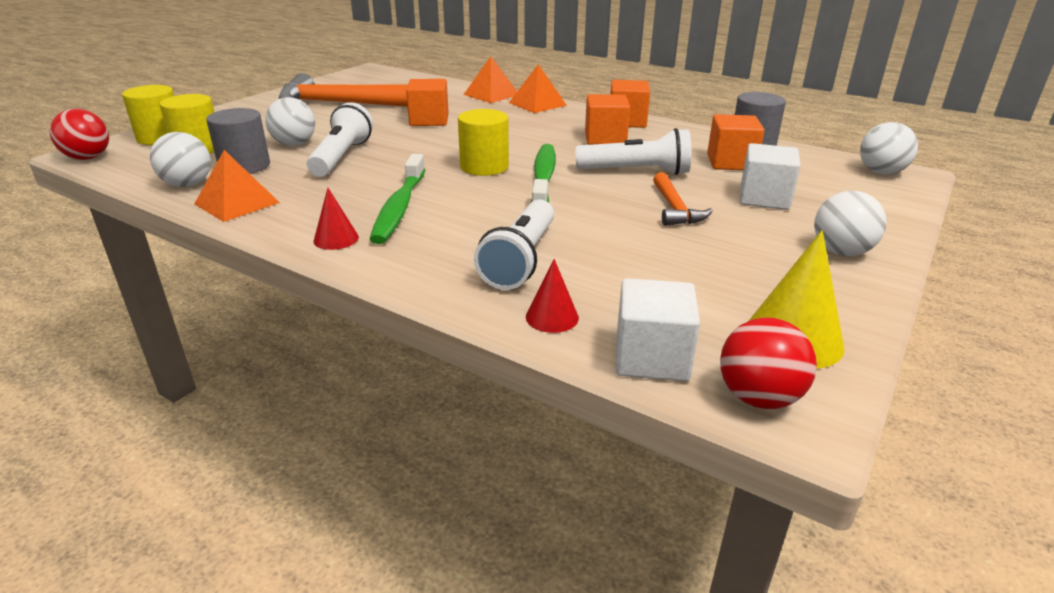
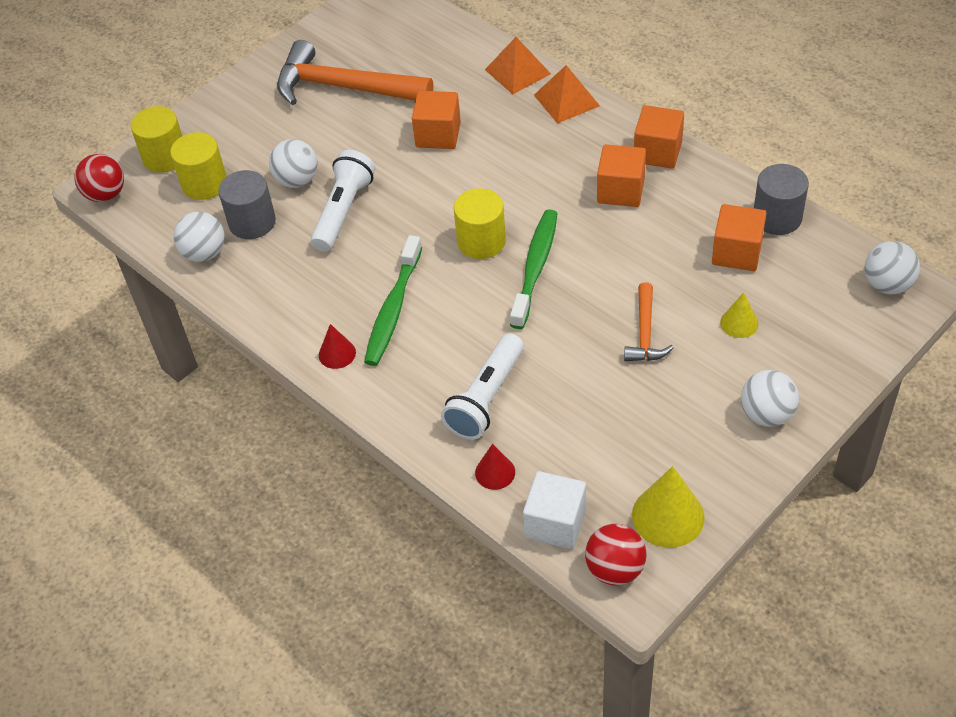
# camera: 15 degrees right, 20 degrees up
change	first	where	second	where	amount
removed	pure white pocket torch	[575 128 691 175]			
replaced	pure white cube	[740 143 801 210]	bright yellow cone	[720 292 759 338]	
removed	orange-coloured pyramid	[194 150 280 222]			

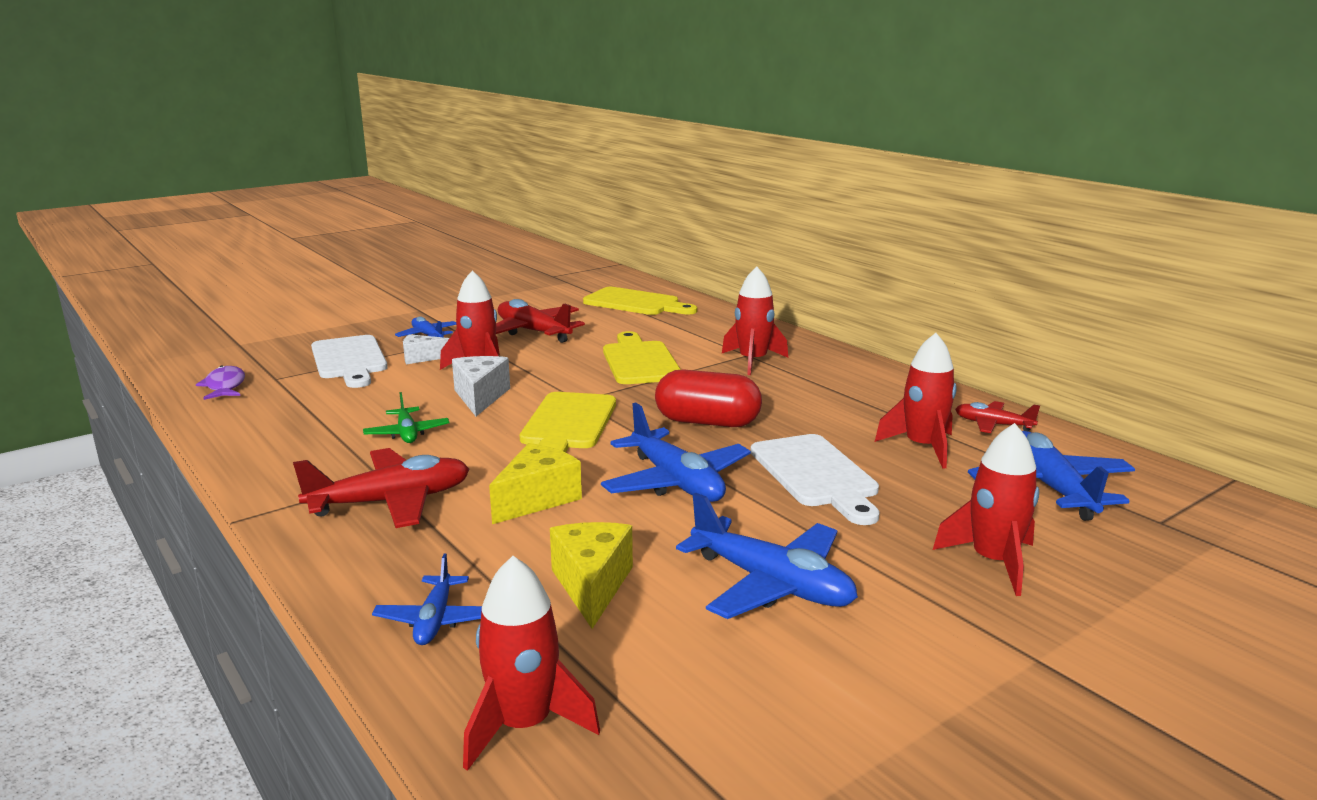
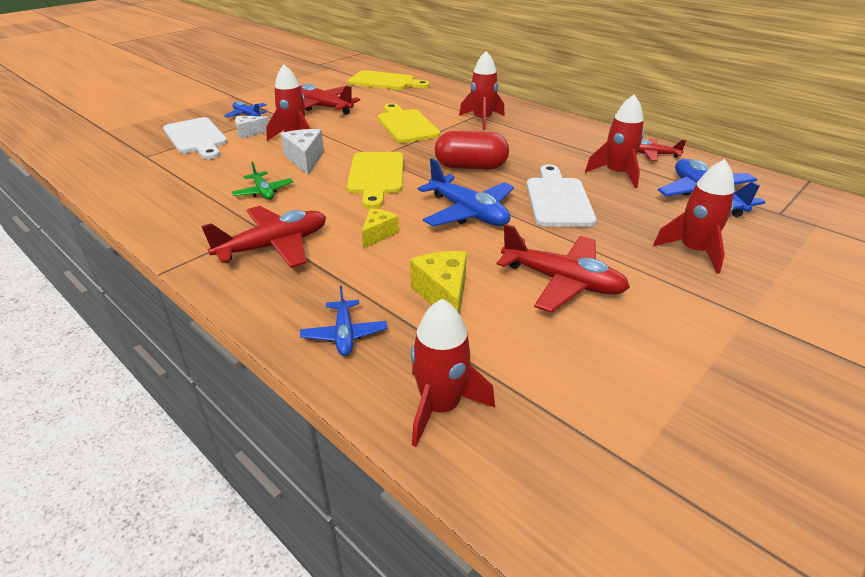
# camera: 10 degrees left, 15 degrees up
change	first	where	second	where	amount
removed	royal purple fish	[196 365 245 400]			
turned	pure white cutting board	[750 434 880 525]		[526 165 596 227]	150 degrees counterclockwise
resized	bright yellow piece of cheese	[489 443 582 524]		[362 208 399 249]	x0.66
recoloured	blue aeroplane	[676 492 858 619]	crimson aeroplane	[496 224 630 313]	

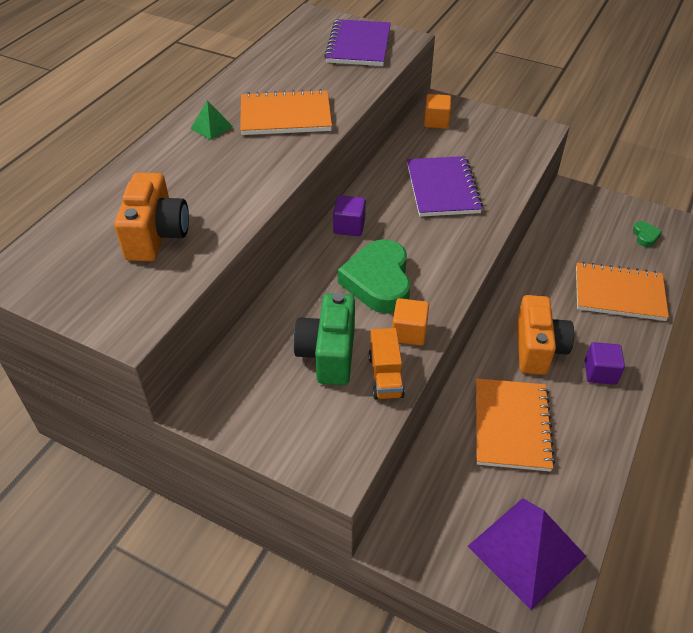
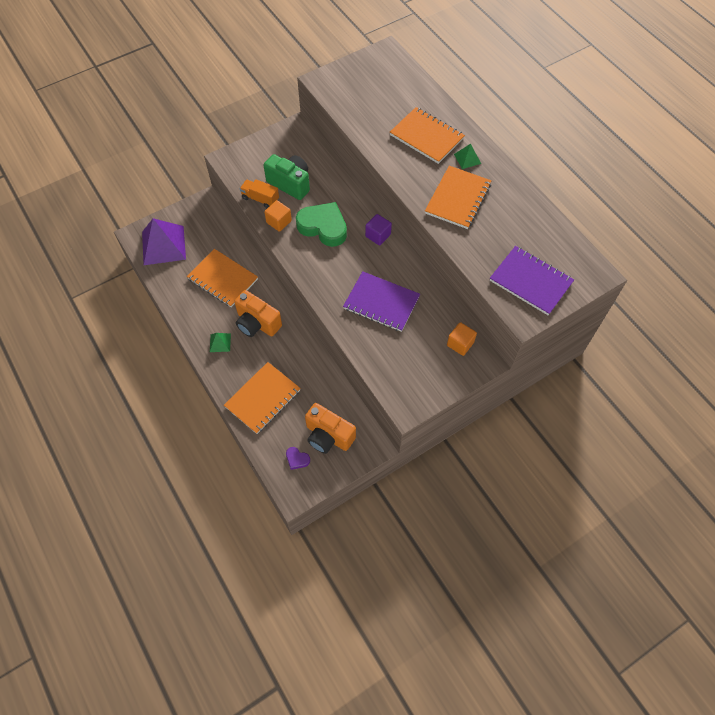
# camera: 120 degrees right, 15 degrees up
change	first	where	second	where	amount
moved	orange-coloured camera	[114 172 189 261]		[305 403 356 454]	
recoloured	leaf-green heart shape	[633 221 662 247]	royal purple heart shape	[286 447 310 470]	
replaced	royal purple cube	[585 342 625 385]	leaf-green pyramid	[210 333 231 352]	
added			orange-coloured notebook	[390 107 465 164]	

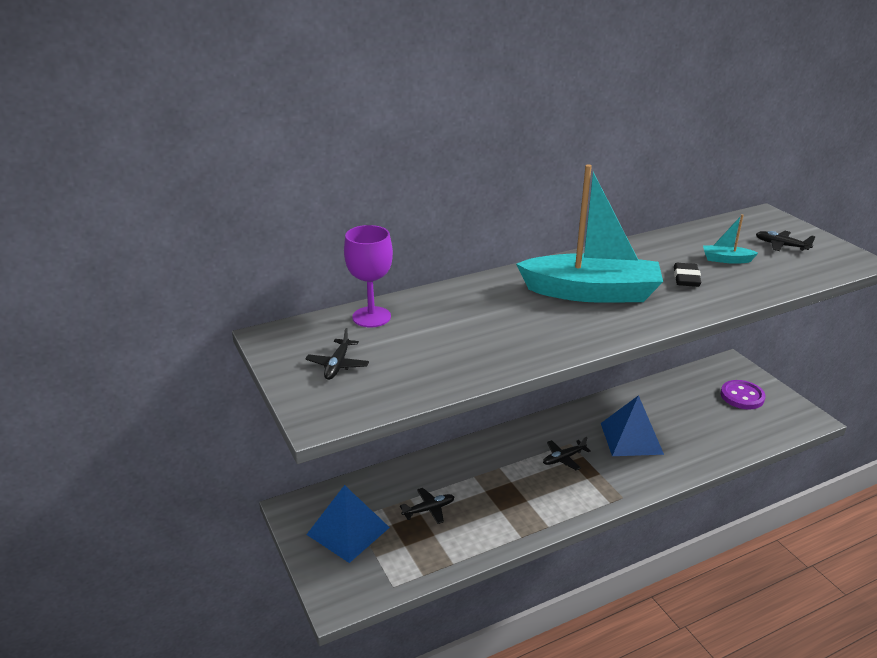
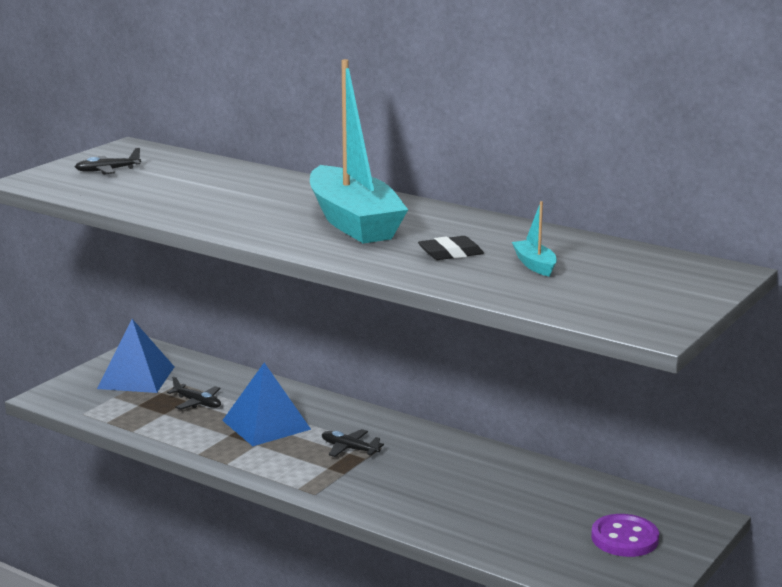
# camera: 60 degrees right, 10 degrees down
change	first	where	second	where	amount
removed	royal purple goblet	[344 225 393 327]			
removed	ebony aeroplane	[756 231 816 251]			
moved	blue pyramid	[601 395 664 456]		[222 363 311 446]	

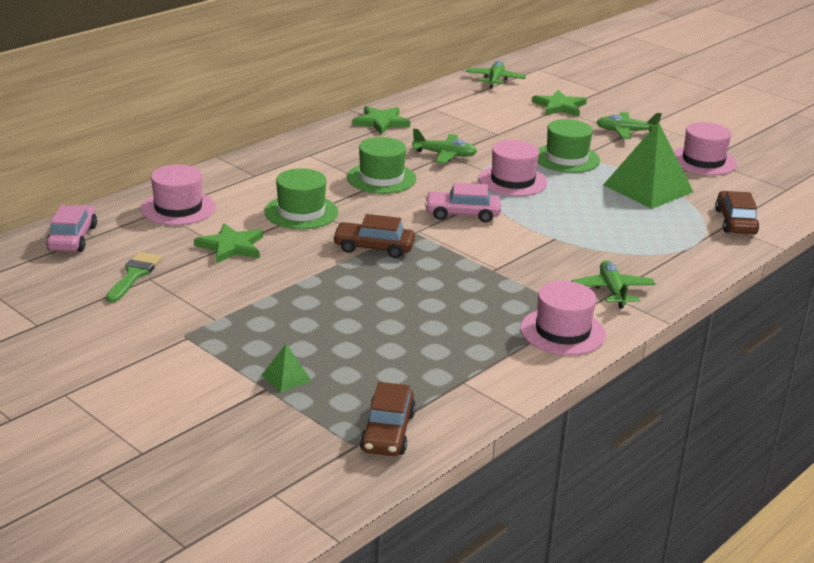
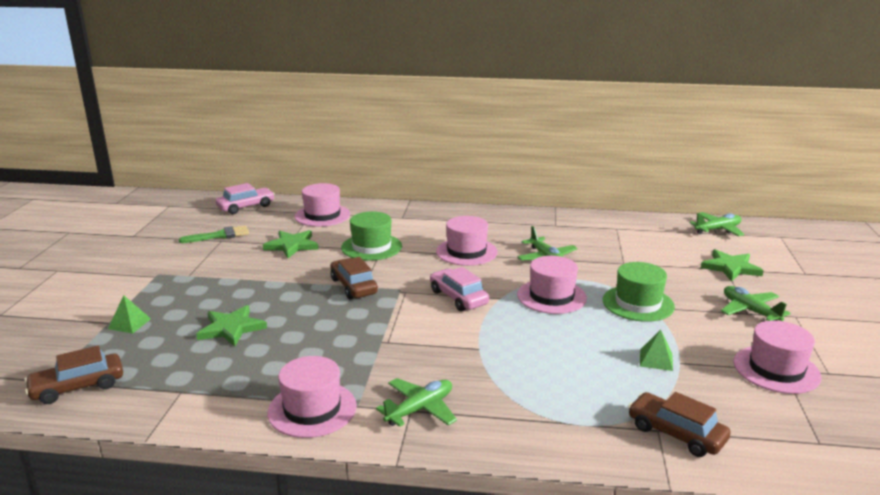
# camera: 55 degrees right, 5 degrees down
change	first	where	second	where	amount
moved	leaf-green star	[353 106 411 135]		[196 305 267 347]	
resized	leaf-green pyramid	[603 121 693 209]		[640 329 673 371]	x0.43
recoloured	leaf-green tall hat	[347 137 416 194]	rose-pink tall hat	[436 216 498 266]	
turned	dark brown car	[715 191 759 234]		[628 392 731 457]	105 degrees counterclockwise

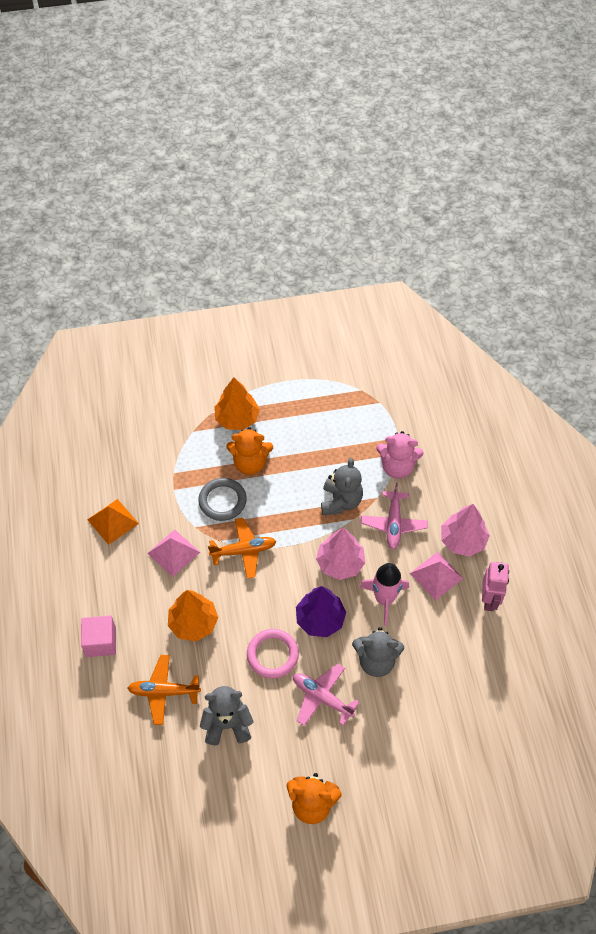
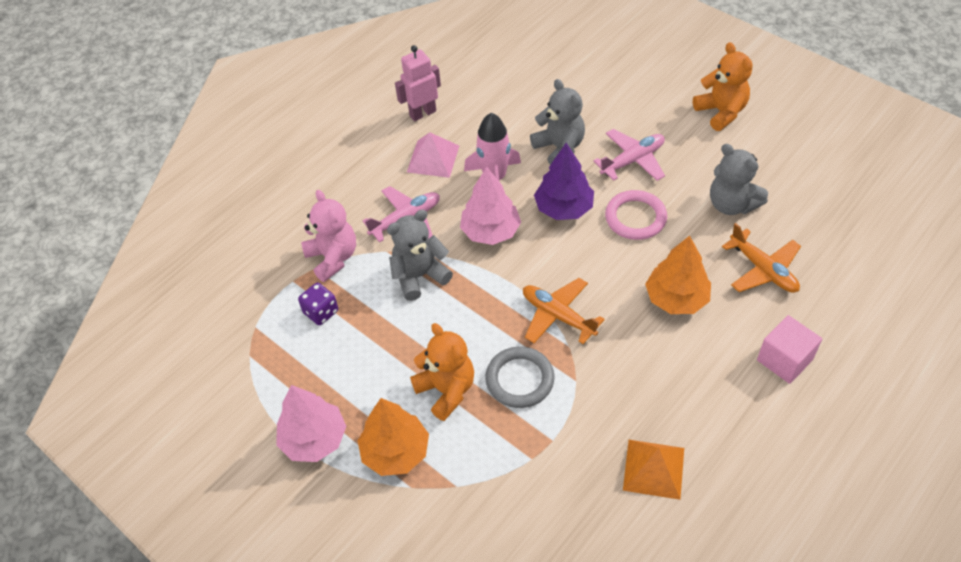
# camera: 125 degrees left, 5 degrees down
change	first	where	second	where	amount
moved	rose-pink fir tree	[441 504 490 557]		[276 385 346 462]	
removed	rose-pink pyramid	[147 530 200 577]			
turned	rose-pink aeroplane	[293 664 360 726]		[593 129 665 181]	120 degrees counterclockwise
added			royal purple dice	[298 283 338 325]	

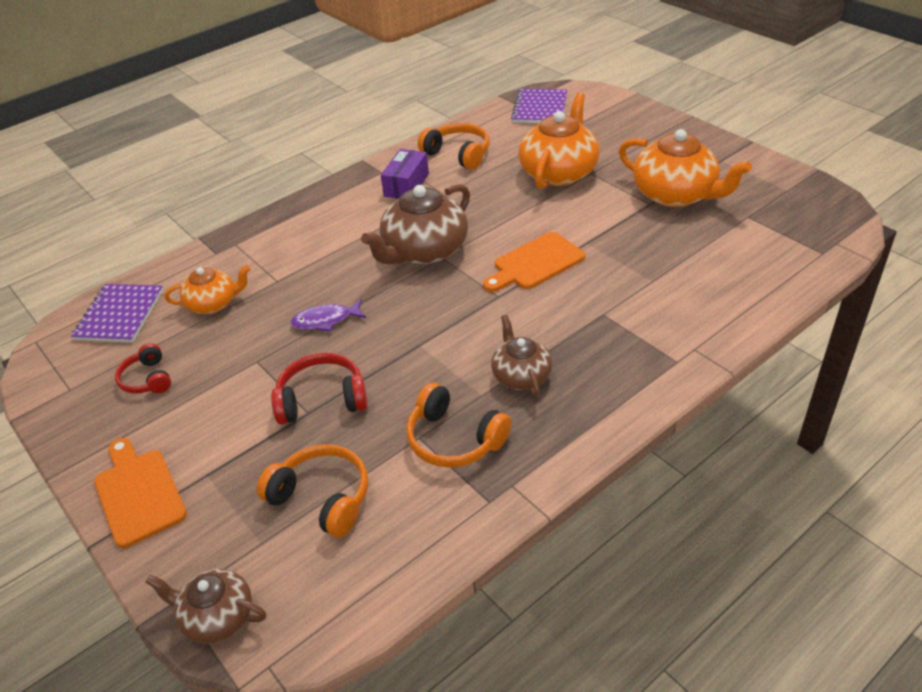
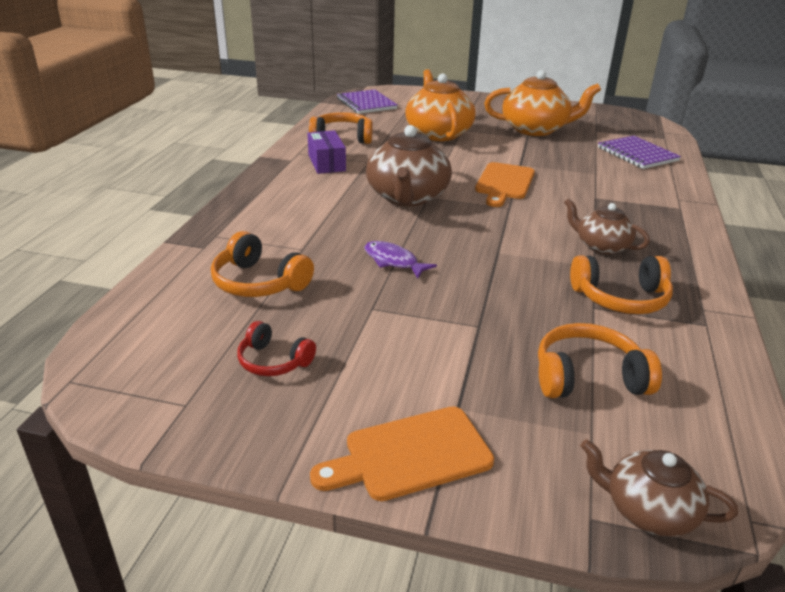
# camera: 40 degrees left, 10 degrees down
change	first	where	second	where	amount
replaced	orange-coloured tea pot	[165 265 250 314]	orange-coloured over-ear headphones	[211 231 314 297]	
moved	royal purple notebook	[71 284 163 343]		[598 136 681 169]	
turned	royal purple fish	[290 299 366 332]		[365 241 437 278]	90 degrees clockwise
removed	crimson over-ear headphones	[271 353 368 424]			
turned	orange-coloured cutting board	[94 438 187 548]		[310 406 494 501]	45 degrees counterclockwise
turned	dark brown tea pot	[146 569 266 644]		[580 439 738 537]	45 degrees clockwise

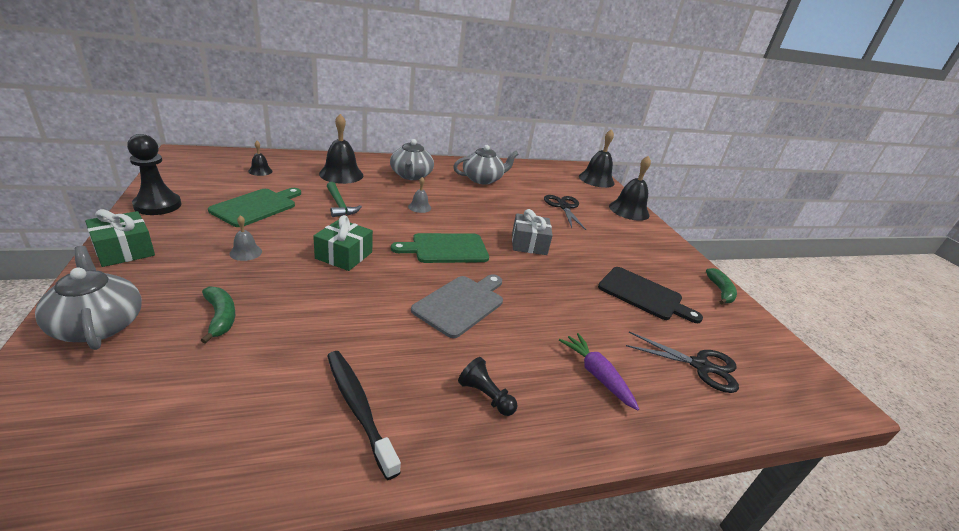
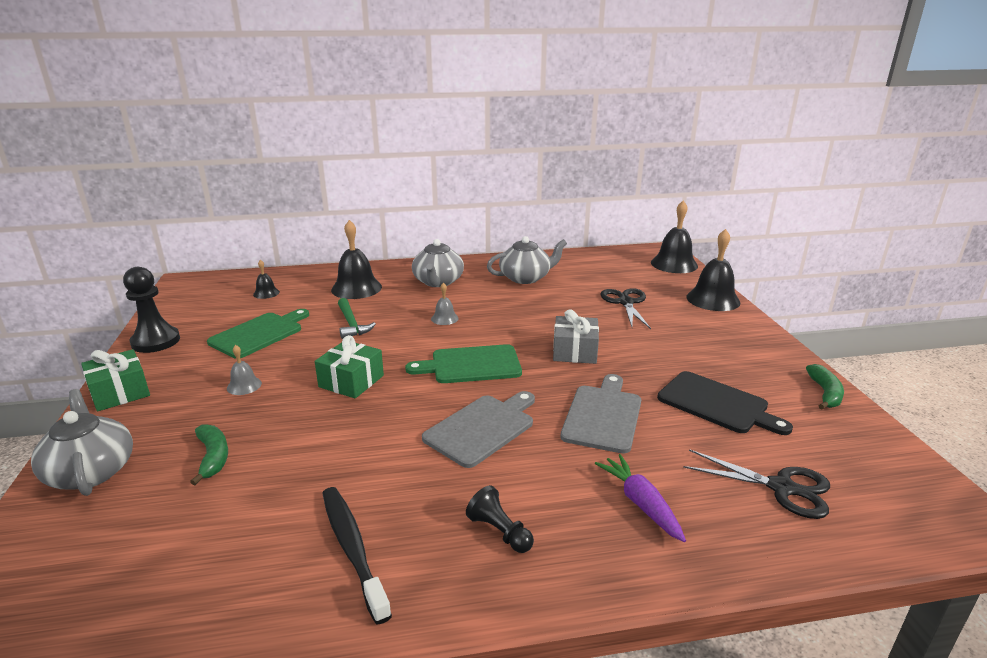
# camera: 10 degrees right, 5 degrees down
change	first	where	second	where	amount
added			grey cutting board	[560 374 641 453]	

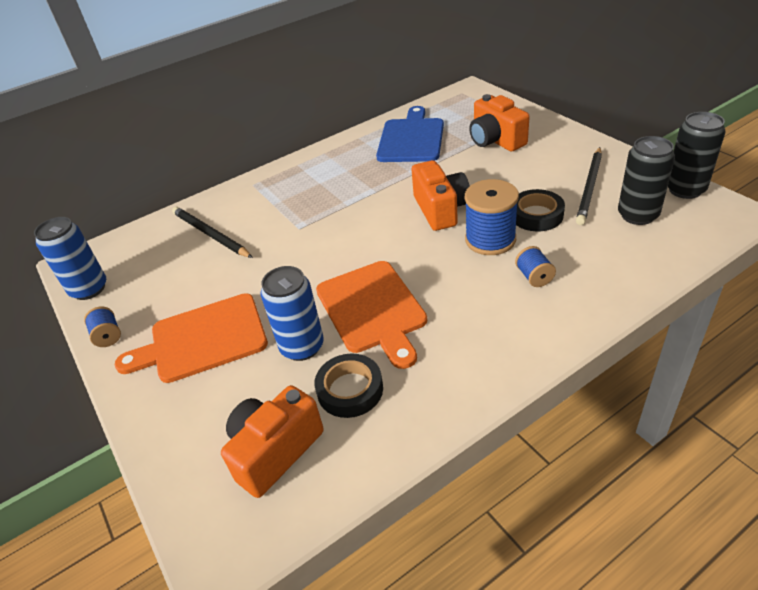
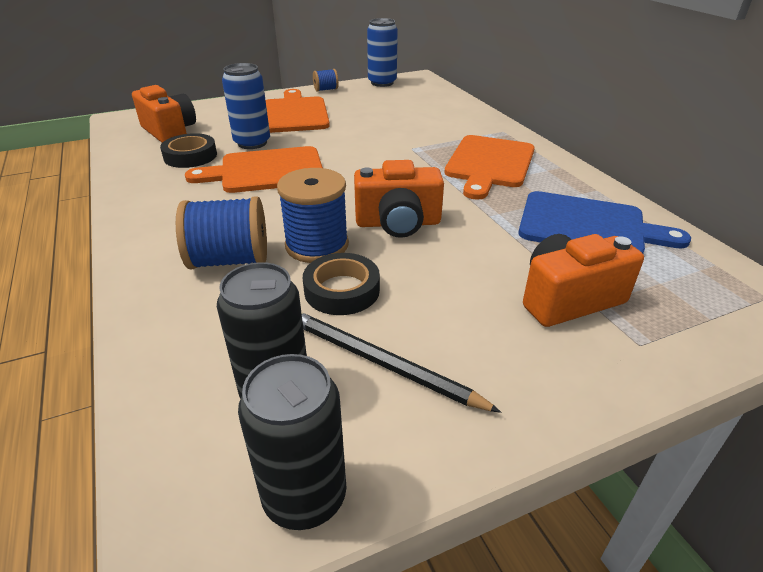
# camera: 95 degrees right, 5 degrees down
change	first	where	second	where	amount
removed	ebony pencil	[172 207 253 258]			
resized	blue bobbin	[515 246 556 287]		[176 196 267 269]	x1.92
added			orange-coloured cutting board	[444 135 535 200]	

